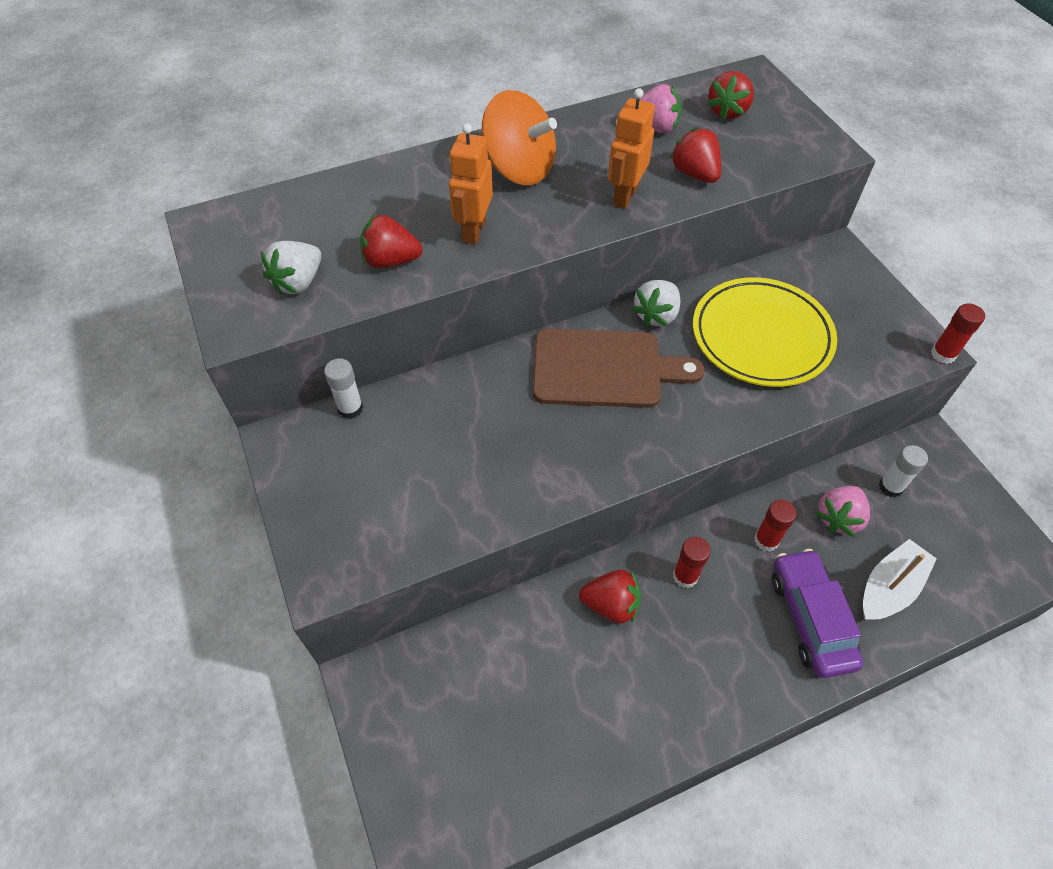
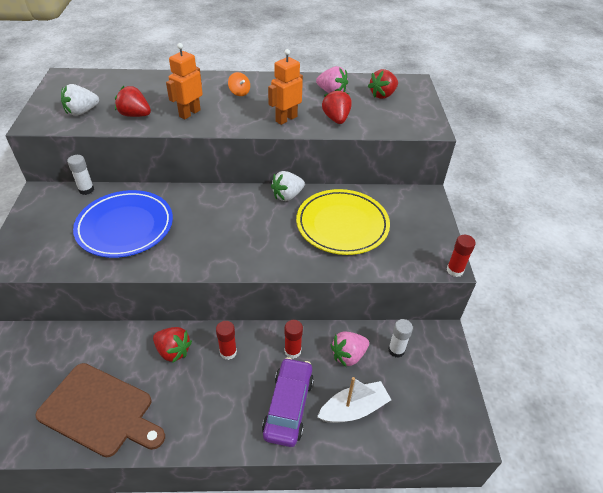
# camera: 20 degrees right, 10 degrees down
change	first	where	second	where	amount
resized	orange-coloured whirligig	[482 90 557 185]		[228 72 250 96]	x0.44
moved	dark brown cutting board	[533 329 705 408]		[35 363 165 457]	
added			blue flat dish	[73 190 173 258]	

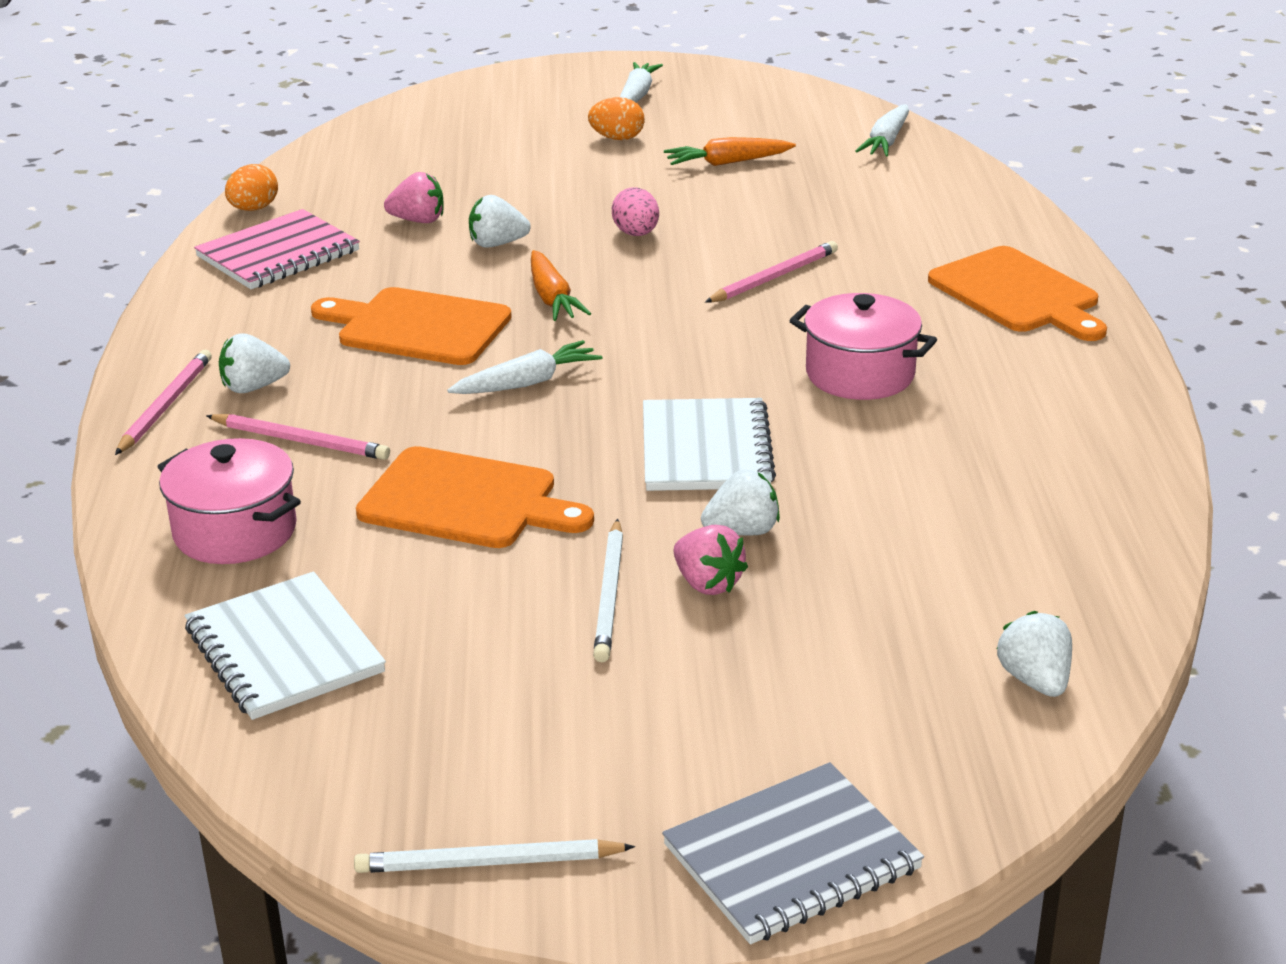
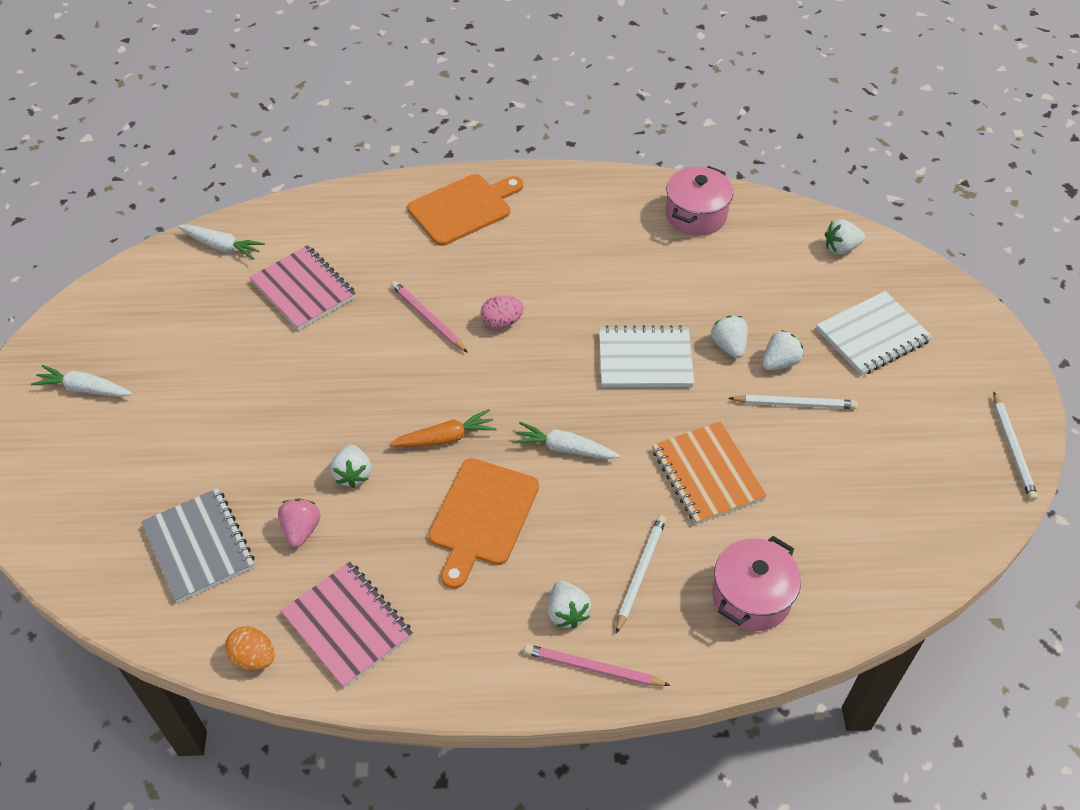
# camera: 90 degrees left, 20 degrees up
change	first	where	second	where	amount
removed	orange-coloured egg shape	[588 97 645 140]			
removed	orange-coloured carrot	[664 137 796 166]			
moved	rose-pink egg shape	[612 187 659 236]		[480 295 524 329]	
moved	rose-pink cooking pot	[789 293 937 400]		[666 166 733 236]	
turned	pure white carrot	[447 340 602 394]		[513 422 620 459]	45 degrees counterclockwise
recoloured	rose-pink pencil	[206 414 390 460]	pure white pencil	[616 515 666 634]	
replaced	orange-coloured cutting board	[356 446 594 548]	orange-coloured notebook	[652 421 767 524]	
recoloured	rose-pink toy strawberry	[674 525 748 595]	pure white toy strawberry	[762 330 803 370]	
moved	pure white notebook	[185 572 386 720]		[816 291 933 376]	
moved	grey notebook	[662 762 924 944]		[141 488 255 603]	
added			rose-pink notebook	[250 245 356 331]	

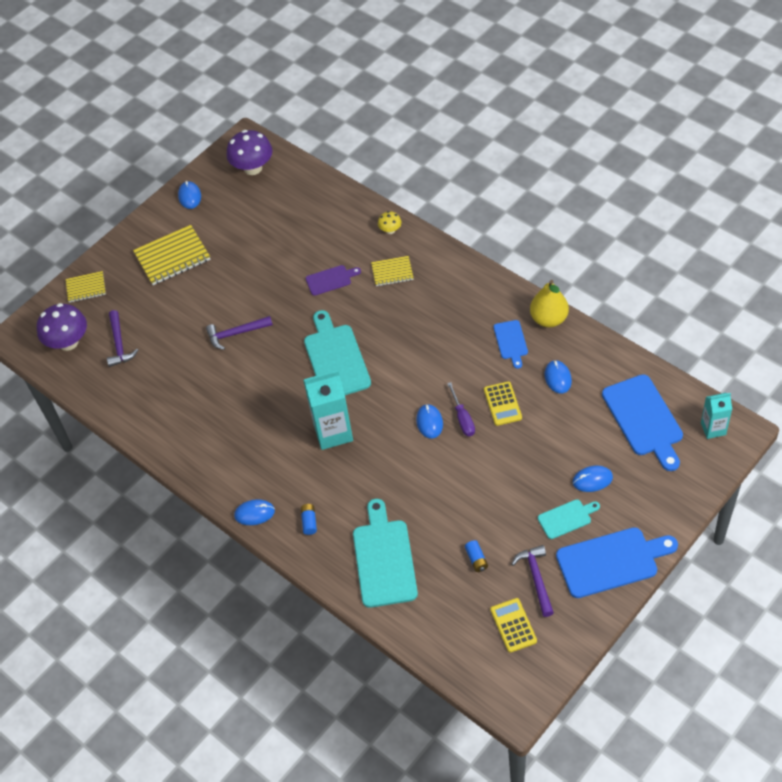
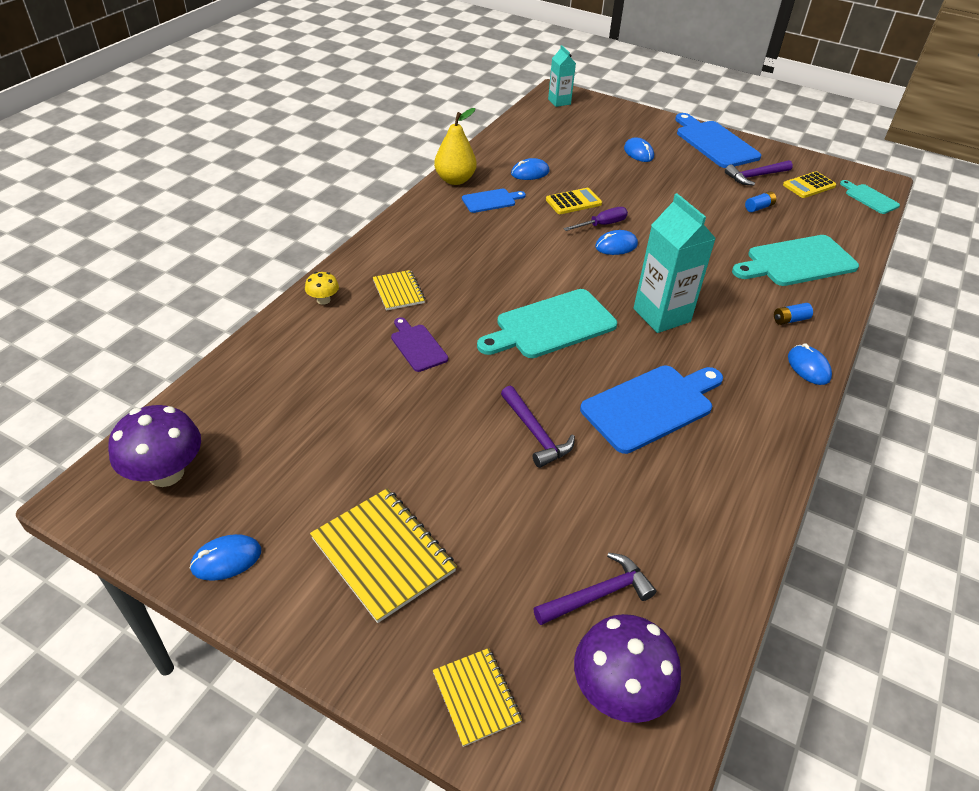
# camera: 110 degrees left, 10 degrees down
change	first	where	second	where	amount
moved	blue cutting board	[602 374 683 471]		[580 366 723 454]	
moved	teal cutting board	[538 499 600 539]		[840 180 900 214]	

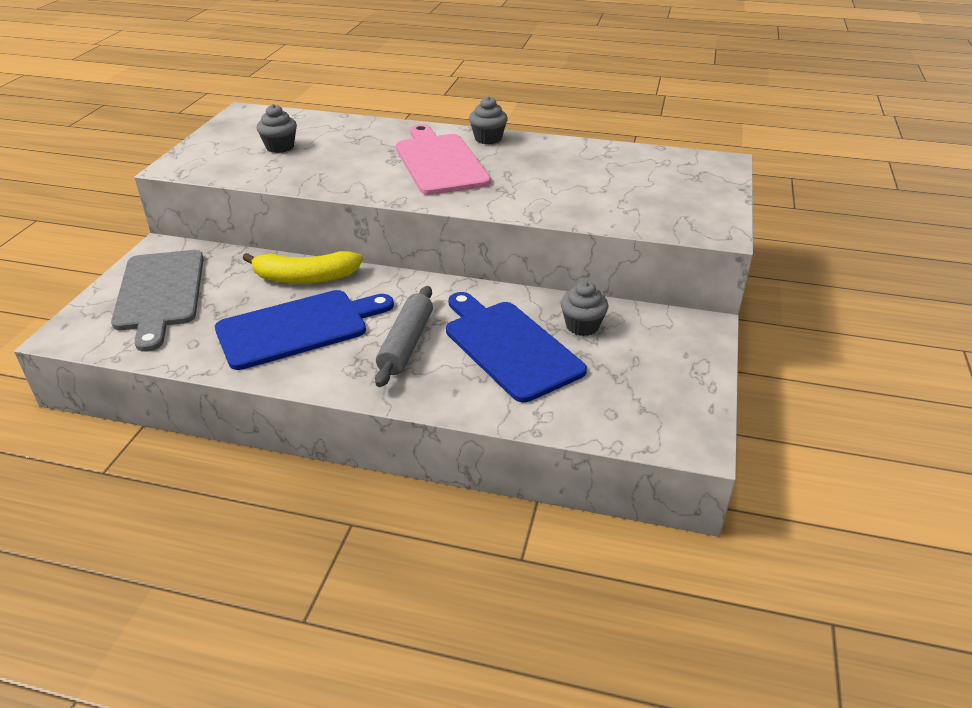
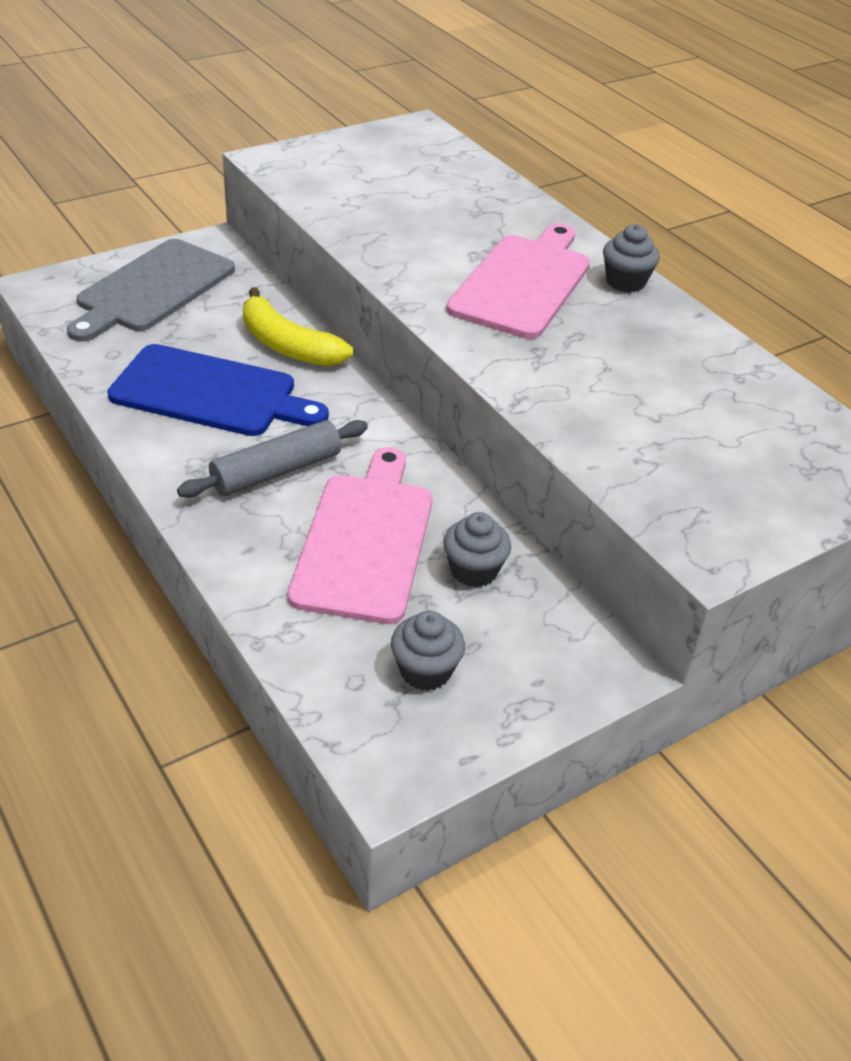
# camera: 40 degrees right, 5 degrees up
change	first	where	second	where	amount
moved	grey muffin	[257 104 297 153]		[391 611 465 691]	
recoloured	blue cutting board	[446 292 587 402]	rose-pink cutting board	[288 447 433 624]	

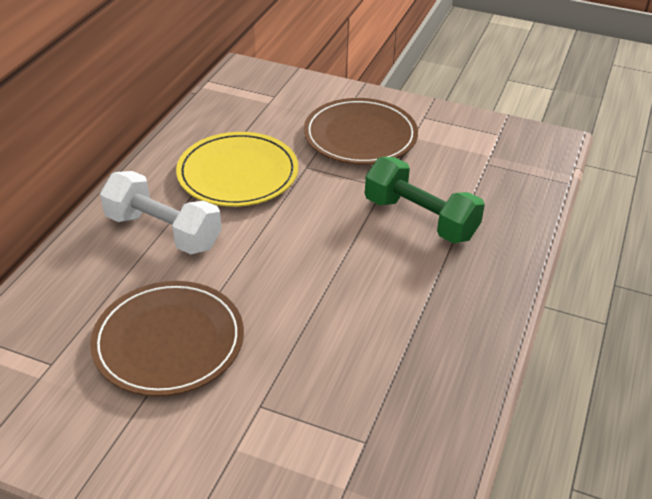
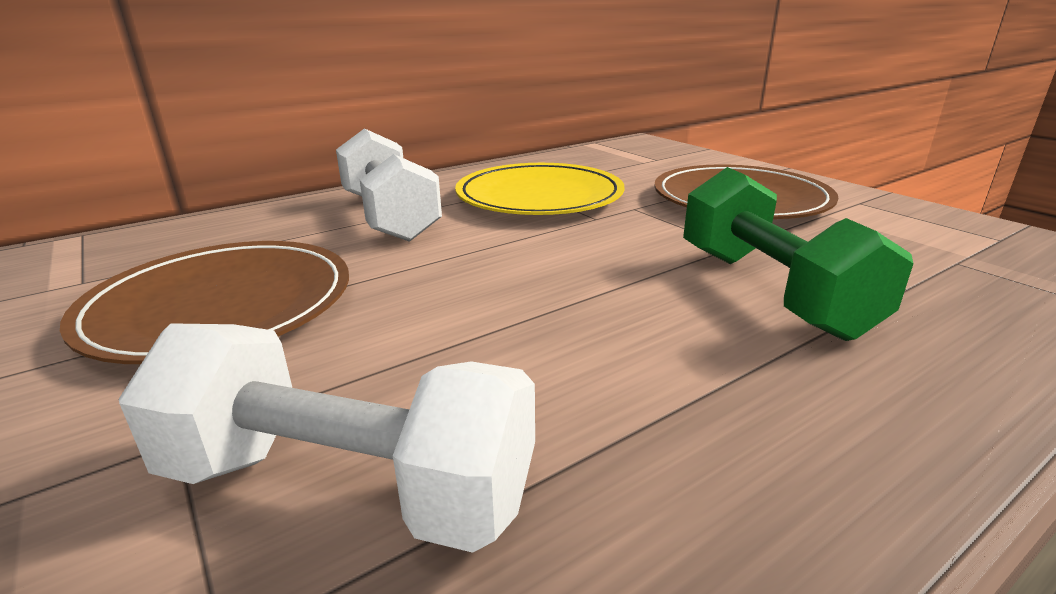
# camera: 35 degrees right, 15 degrees down
change	first	where	second	where	amount
added			pure white hand weight	[119 323 535 553]	

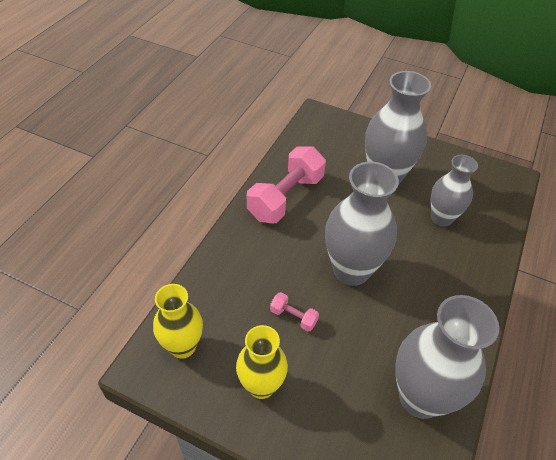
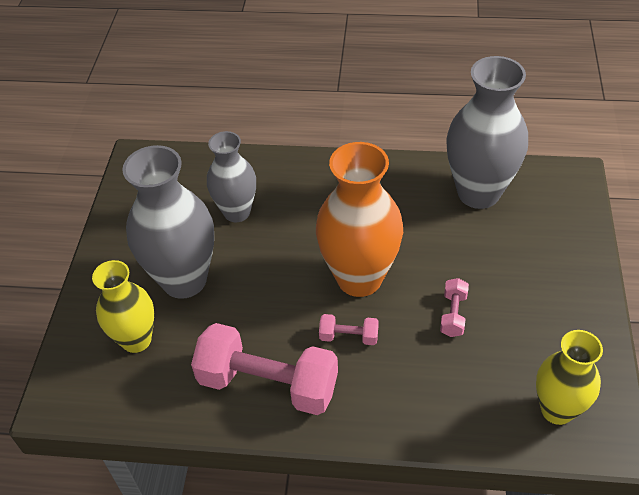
# camera: 105 degrees left, 0 degrees up
change	first	where	second	where	amount
recoloured	grey flower vase	[325 162 399 286]	orange-coloured flower vase	[316 142 403 297]	
moved	bright yellow flower vase	[236 325 288 399]		[92 260 154 353]	
added			rose-pink hand weight	[319 314 379 345]	

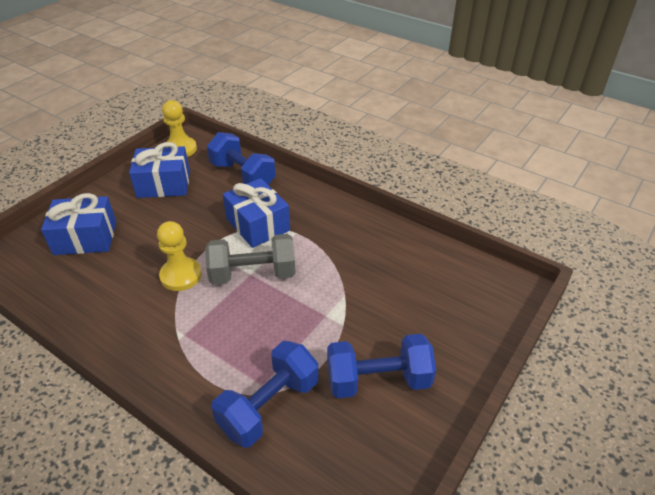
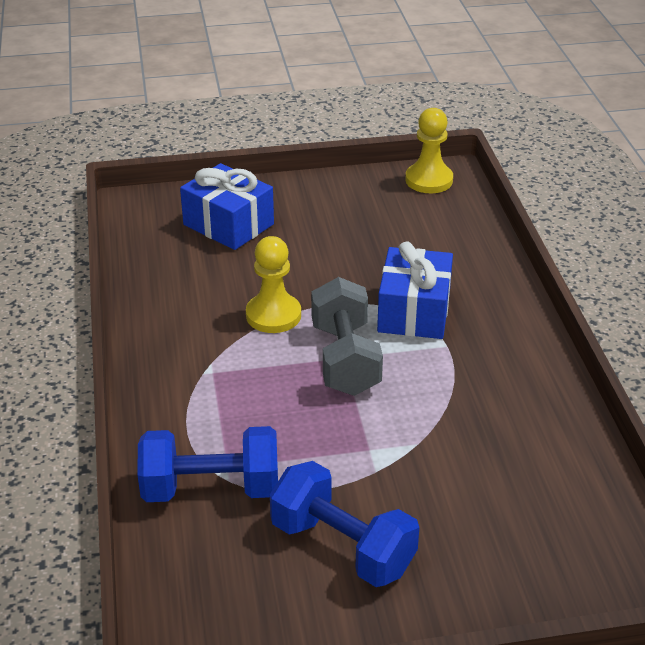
# camera: 45 degrees right, 5 degrees down
change	first	where	second	where	amount
removed	blue hand weight	[207 132 276 185]			
removed	blue wrapped gift	[129 142 190 198]			
turned	grey hand weight	[205 234 296 285]		[311 277 383 396]	45 degrees clockwise

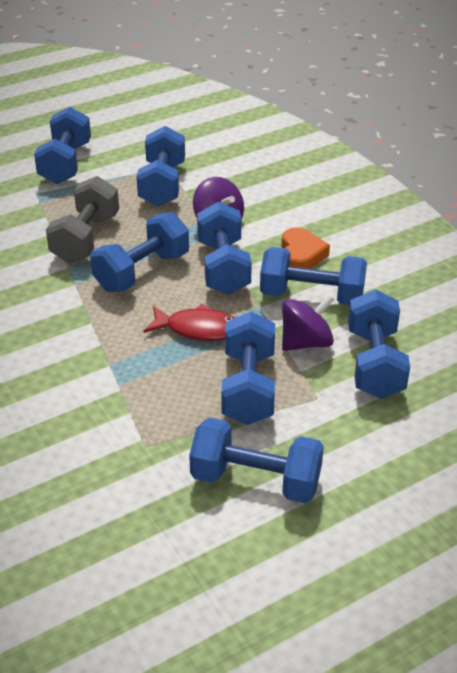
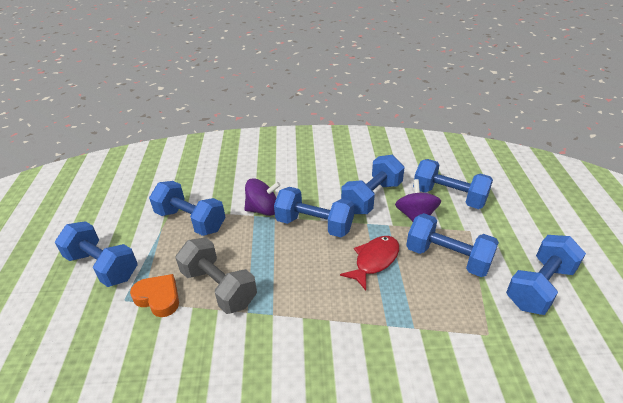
# camera: 60 degrees left, 0 degrees up
change	first	where	second	where	amount
removed	blue hand weight	[90 212 189 292]			
moved	orange-coloured heart shape	[282 227 330 269]		[130 274 179 317]	

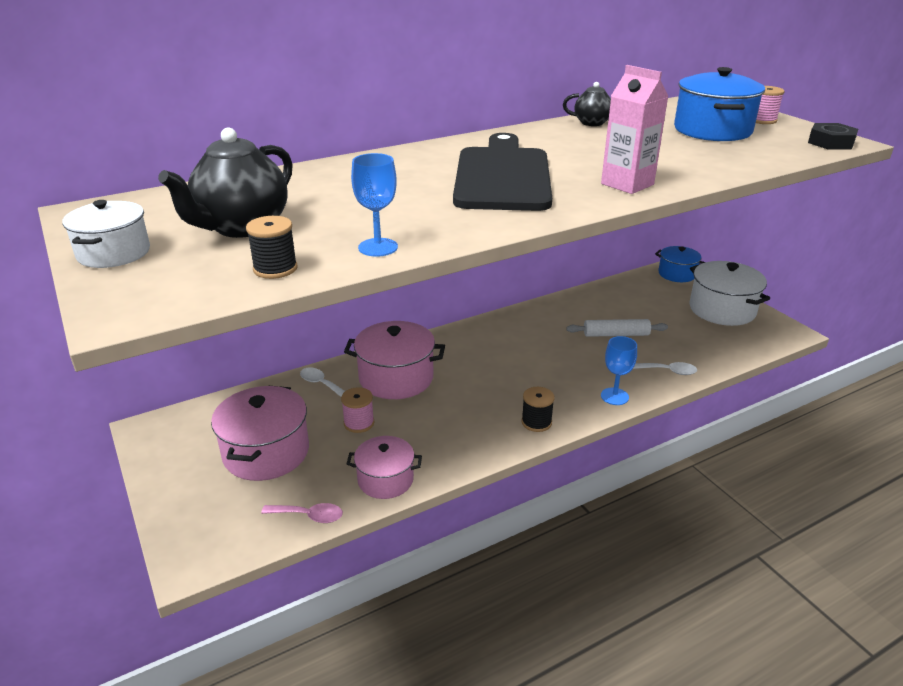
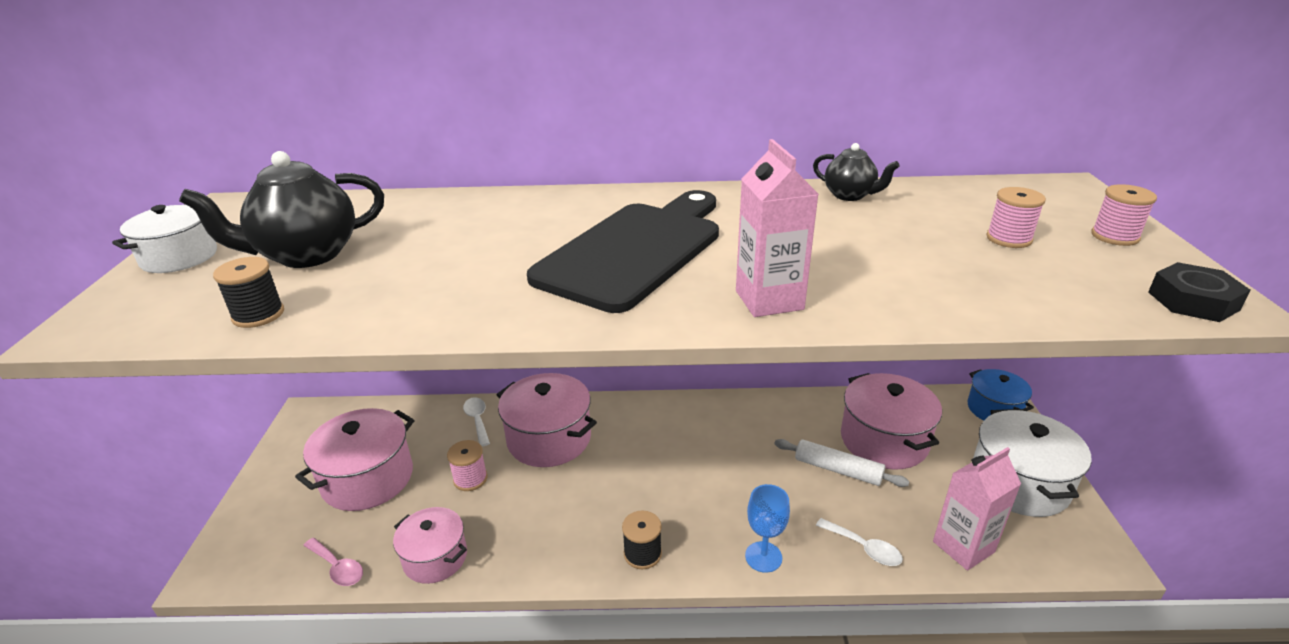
# camera: 30 degrees right, 0 degrees up
change	first	where	second	where	amount
replaced	blue cooking pot	[674 67 765 141]	rose-pink bobbin	[986 187 1046 248]	
removed	blue goblet	[351 153 398 256]			
added			rose-pink cooking pot	[841 373 942 470]	
added			rose-pink milk carton	[933 447 1021 570]	

